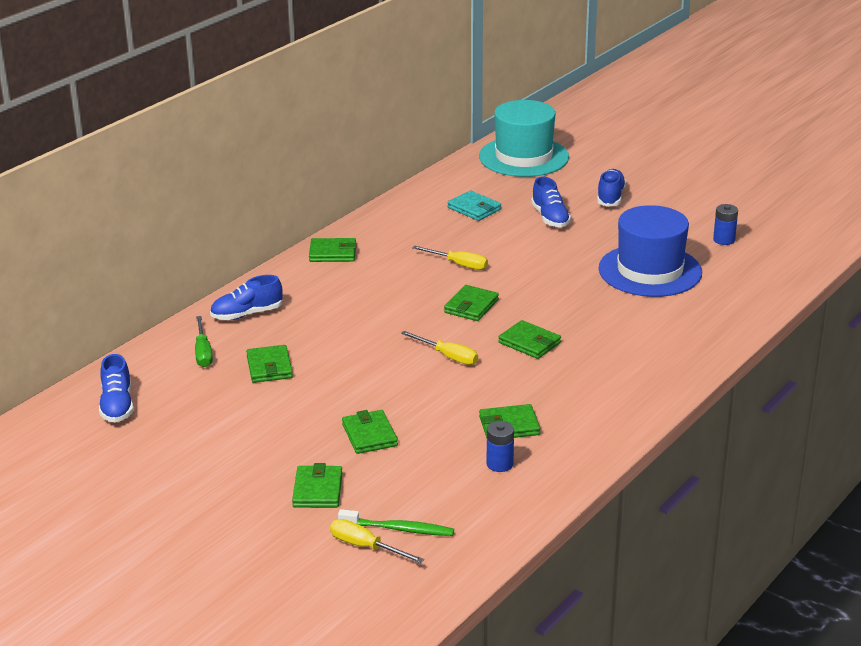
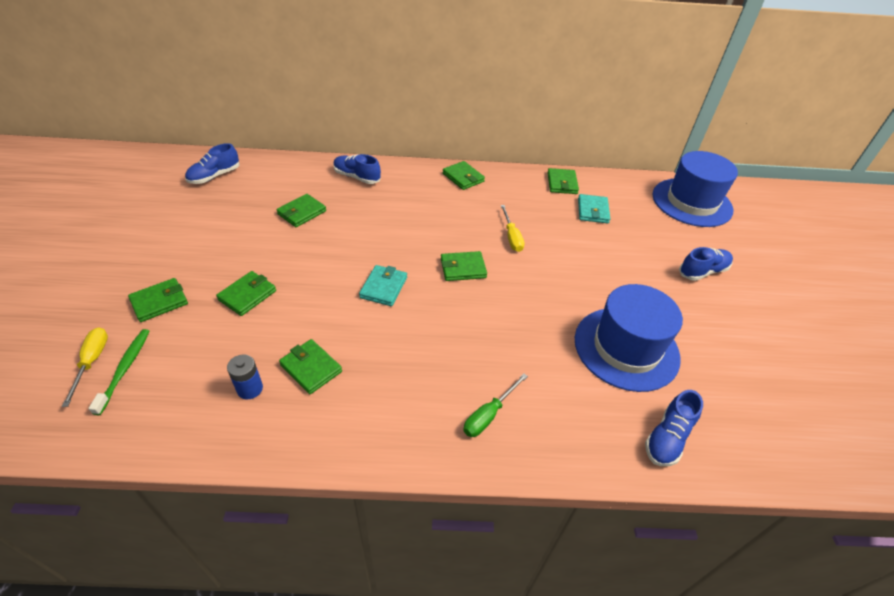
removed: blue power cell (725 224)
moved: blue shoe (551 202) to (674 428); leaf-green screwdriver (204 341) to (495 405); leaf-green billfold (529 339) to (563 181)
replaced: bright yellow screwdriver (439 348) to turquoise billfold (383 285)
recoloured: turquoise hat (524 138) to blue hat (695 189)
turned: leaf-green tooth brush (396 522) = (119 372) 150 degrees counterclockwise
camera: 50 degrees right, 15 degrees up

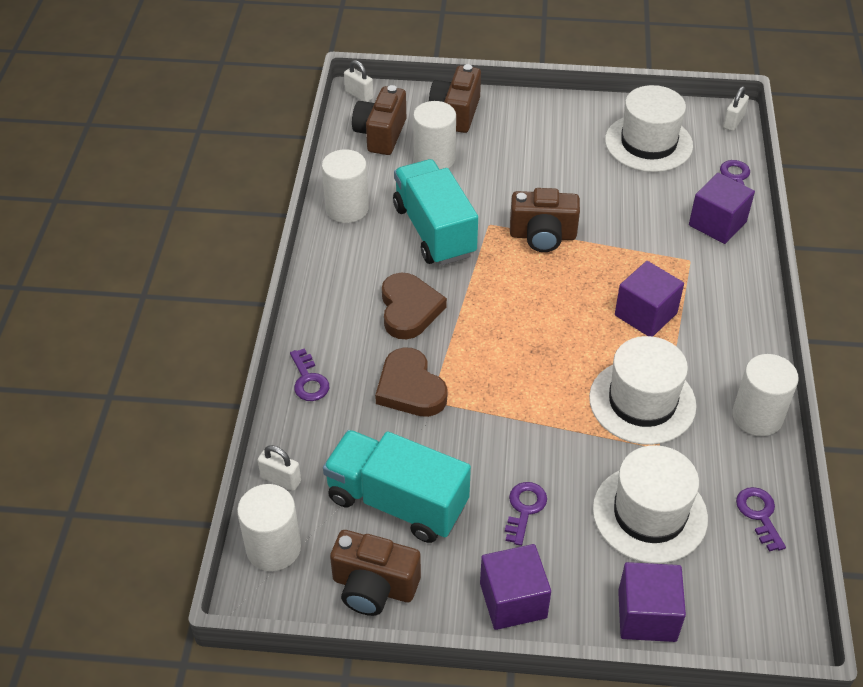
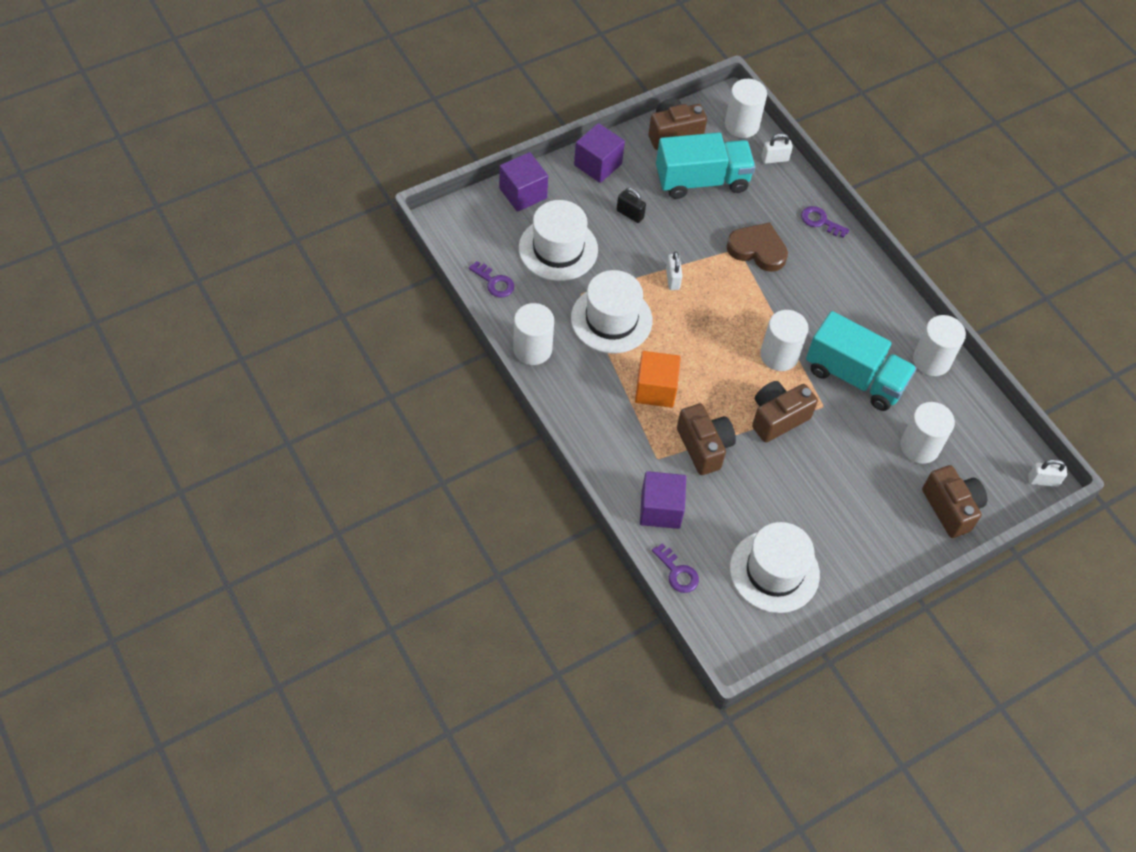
removed: russet love heart (414 306)
added: snow-white cylinder (784 340)
moved: russet compact camera (379 120) to (706 439); snow-white padlock (736 108) to (674 270)
replaced: royal purple door key (526 514) to ebony padlock (631 205)
recoloured: royal purple cube (649 299) to orange-coloured cube (658 379)
camera: 140 degrees right, 10 degrees up

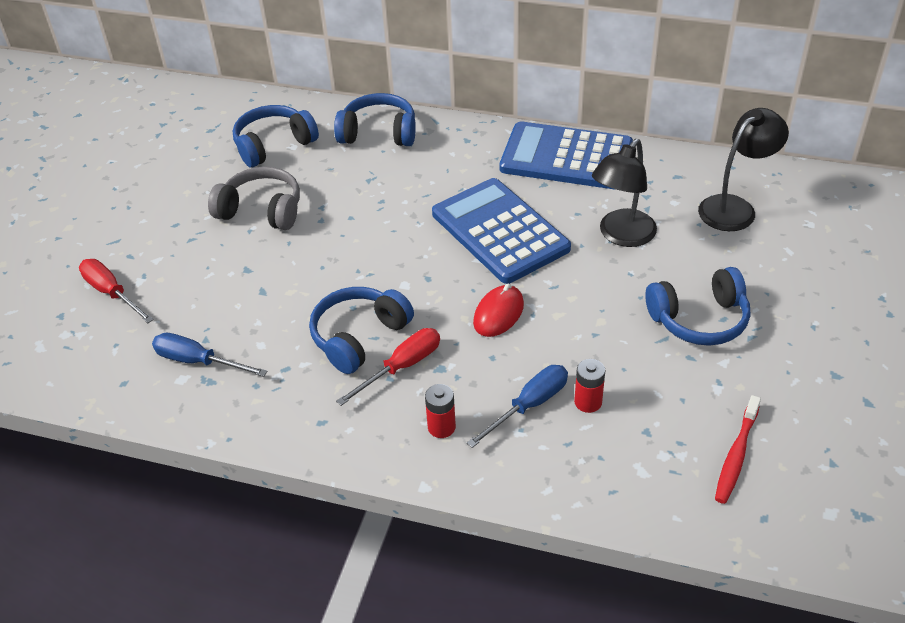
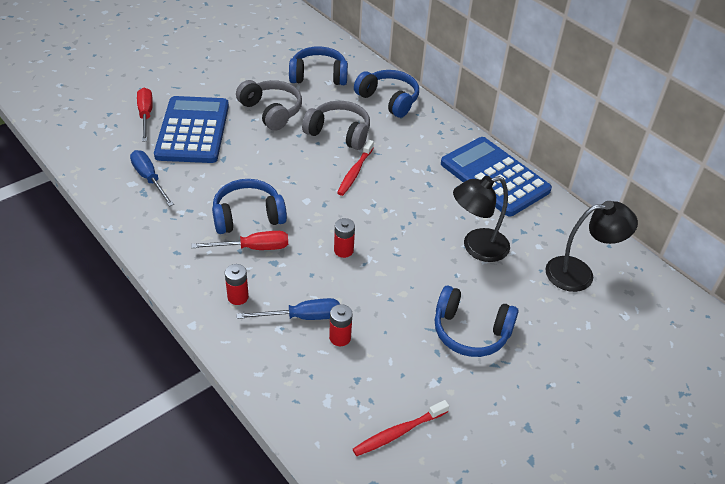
added: ash-grey over-ear headphones (336 125); crimson tooth brush (355 168)
moved: blue calculator (501 231) to (191 129)
replaced: crimson mouse (498 310) to crimson power cell (344 238)
camera: 30 degrees right, 0 degrees up

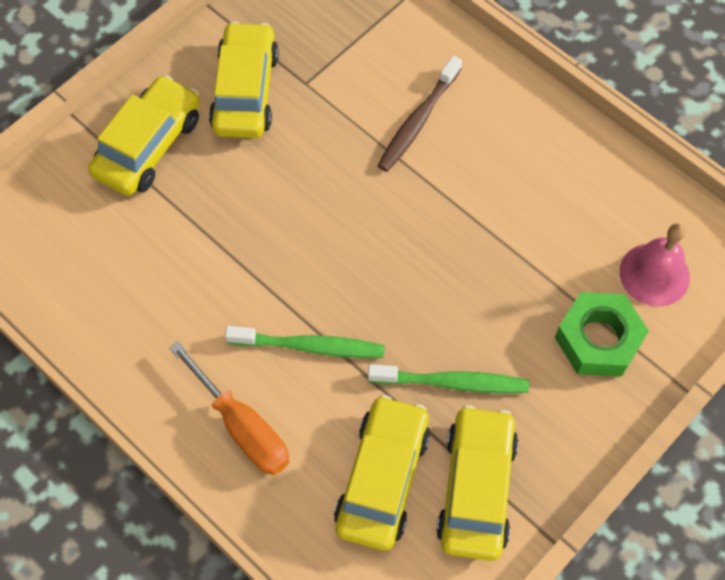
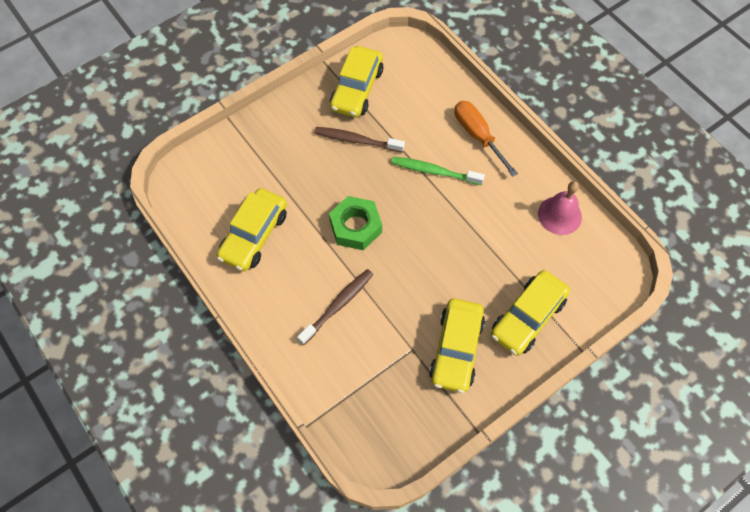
moved: pink bell (655 265) to (560 208); leaf-green nut (602 334) to (355 223); bright yellow car (382 472) to (252 229)
recoloured: leaf-green tooth brush (448 379) to russet tooth brush (359 140)
camera: 170 degrees left, 0 degrees up

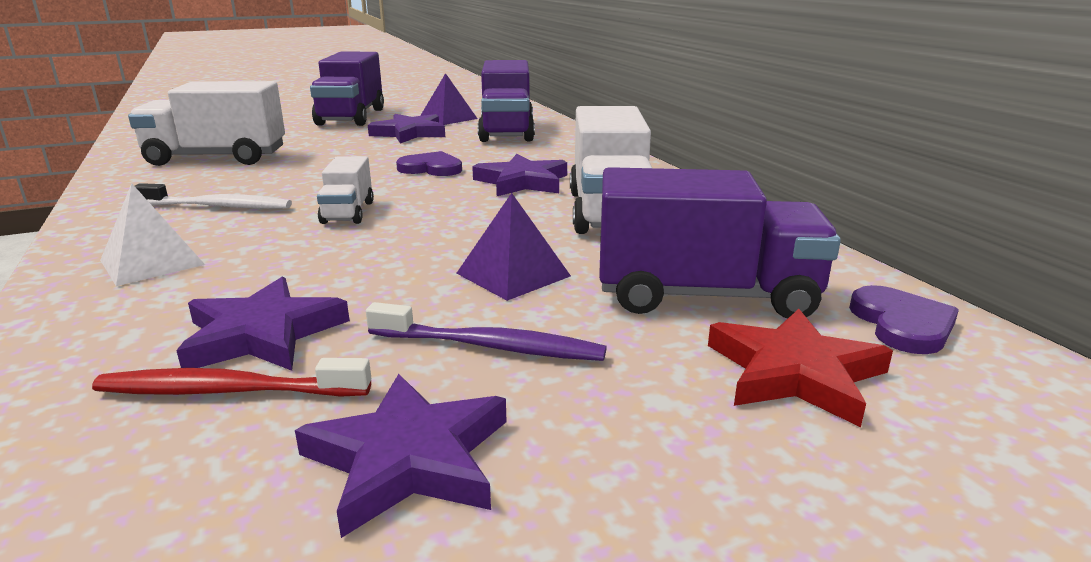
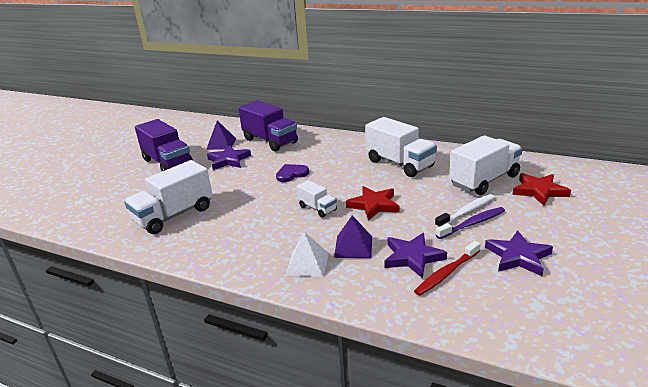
removed: royal purple star (519 175); royal purple love heart (904 319)
added: crimson star (372 203)
moved: snow-white tooth brush (213 196) to (465 210); royal purple solid pyramid (513 247) to (353 236)
recoloured: royal purple lorry (720 242) to snow-white lorry (486 165)
camera: 40 degrees left, 5 degrees up

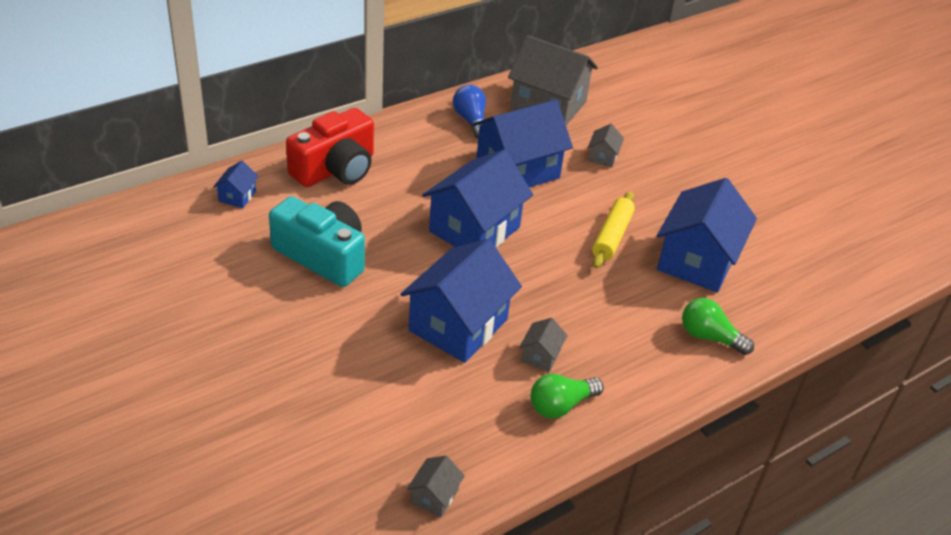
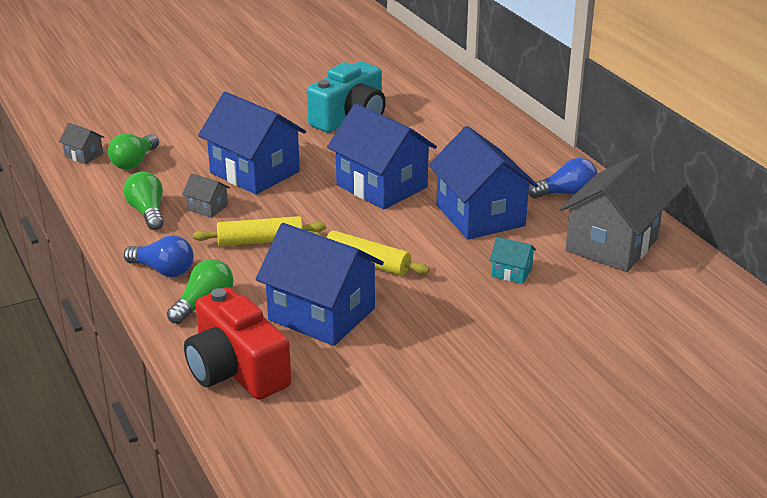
removed: blue cottage (236 184)
added: leaf-green bulb (133 151); bright yellow rolling pin (259 231); blue bulb (159 256)
moved: crimson compact camera (330 147) to (237 343)
recoloured: ash-grey cottage (606 145) to turquoise cottage (513 260)
camera: 100 degrees right, 10 degrees down

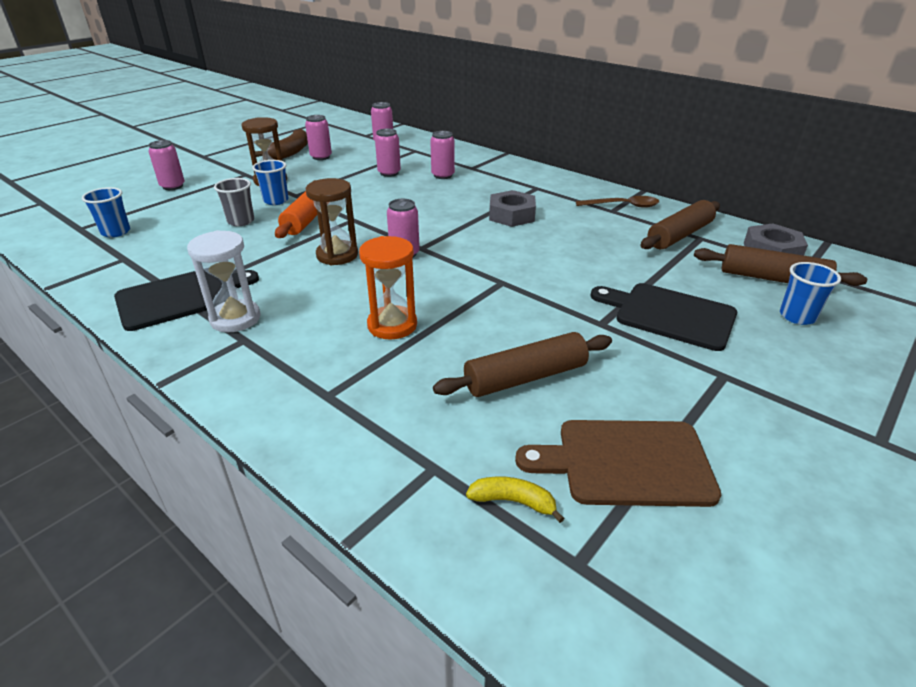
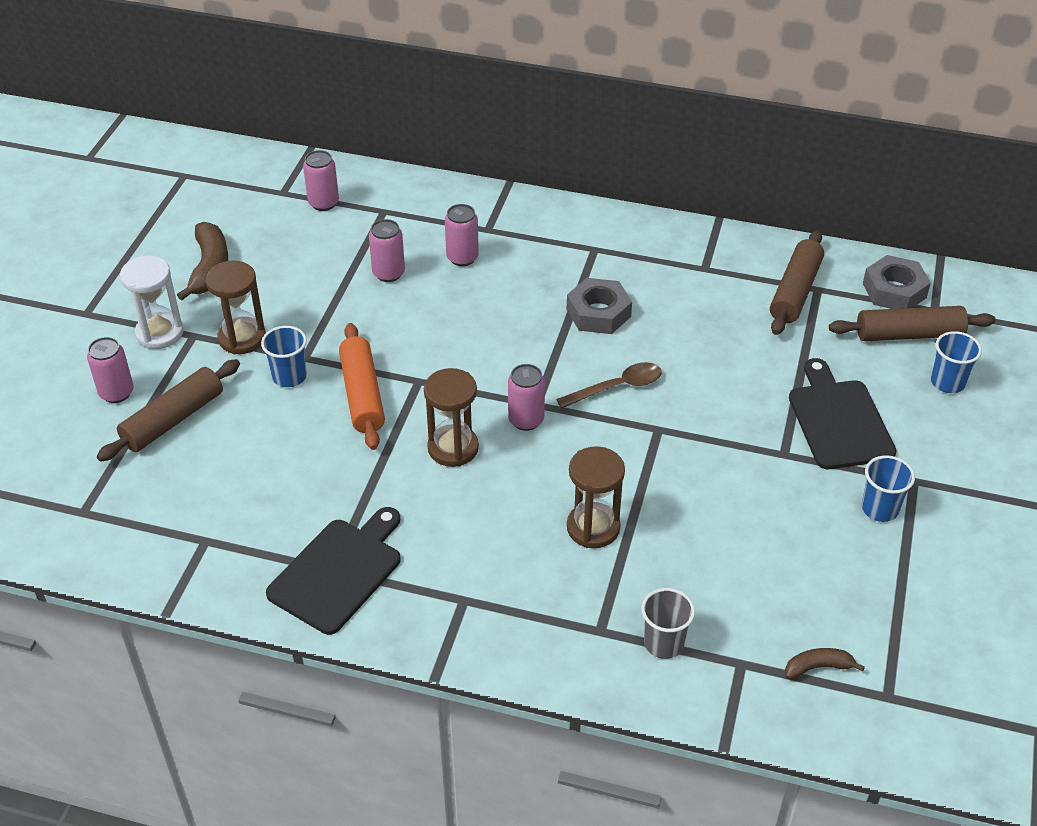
removed: pink soda can (318 137); russet chopping board (618 463)
moved: ash-grey cup (234 202) to (668 623); blue cup (106 212) to (888 488); russet spoon (617 202) to (609 385); snow-white sandglass (224 281) to (152 302); russet rolling pin (522 364) to (168 410)
recoloured: orange-coloured sandglass (388 288) to russet sandglass (596 497); bright yellow banana (515 499) to russet banana (825 663)
turned: ebony chopping board (664 317) = (843 413) 75 degrees clockwise
camera: 25 degrees left, 10 degrees up

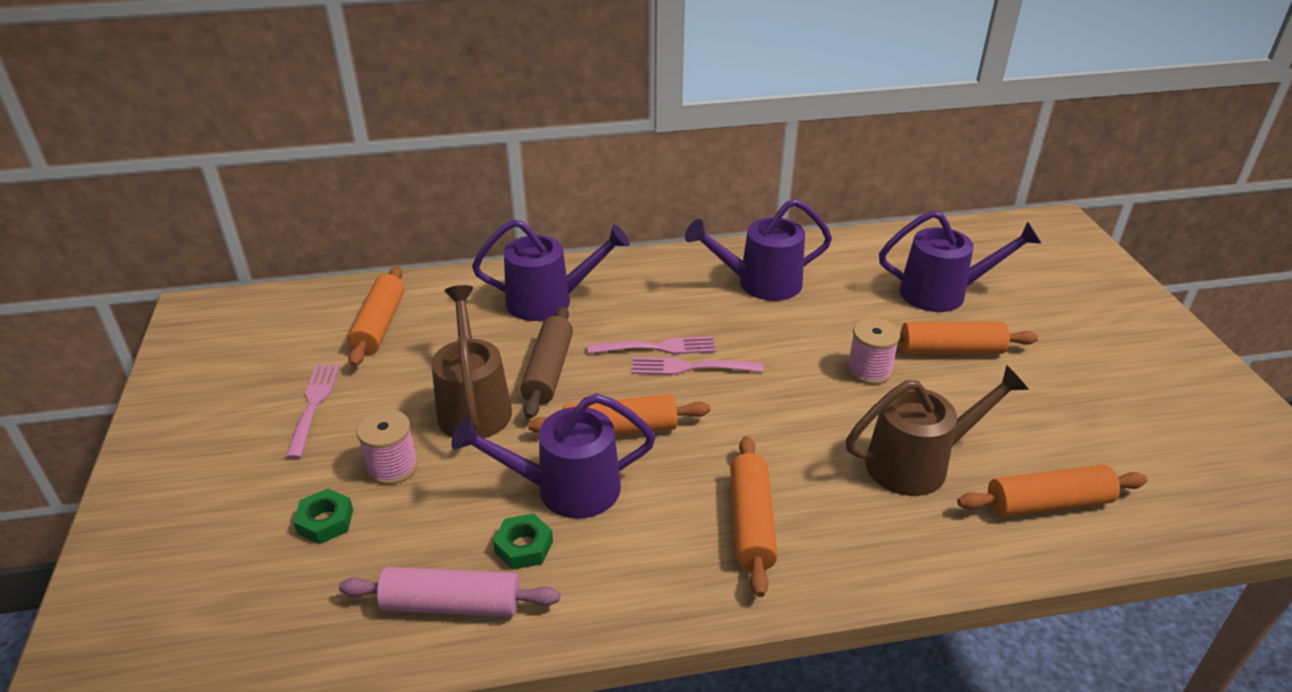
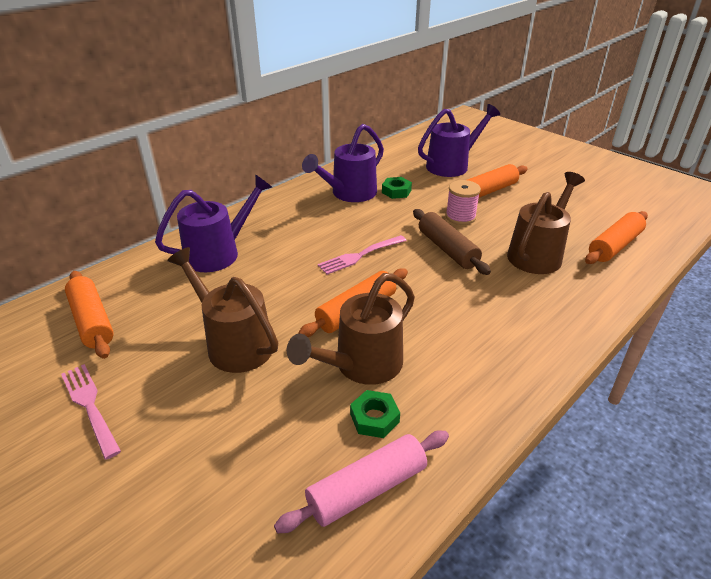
removed: pink fork (651 345); pink spool (387 447); orange-coloured rolling pin (754 516)
moved: russet rolling pin (546 362) to (452 242); leaf-green nut (323 516) to (397 188)
recoloured: royal purple watering pot (553 456) to russet watering pot (351 329)
camera: 35 degrees left, 0 degrees up

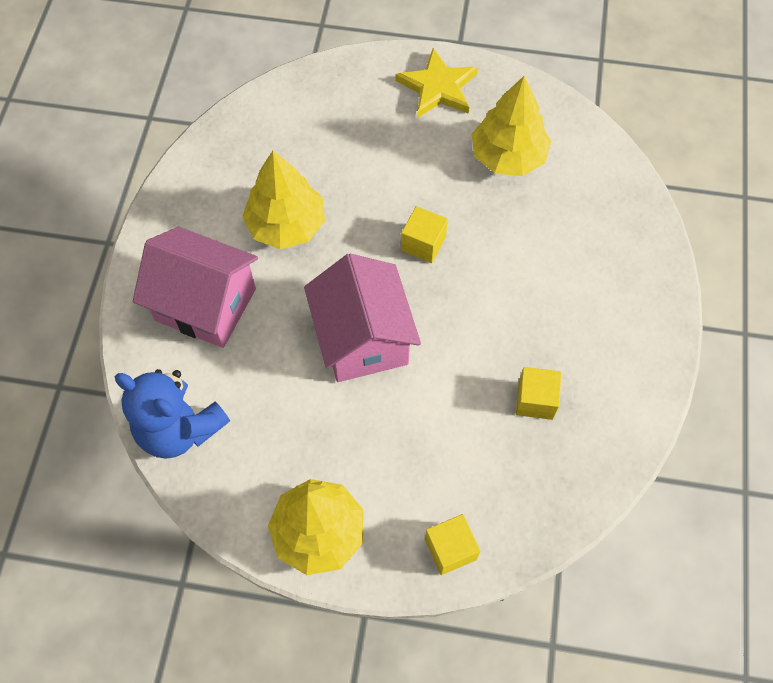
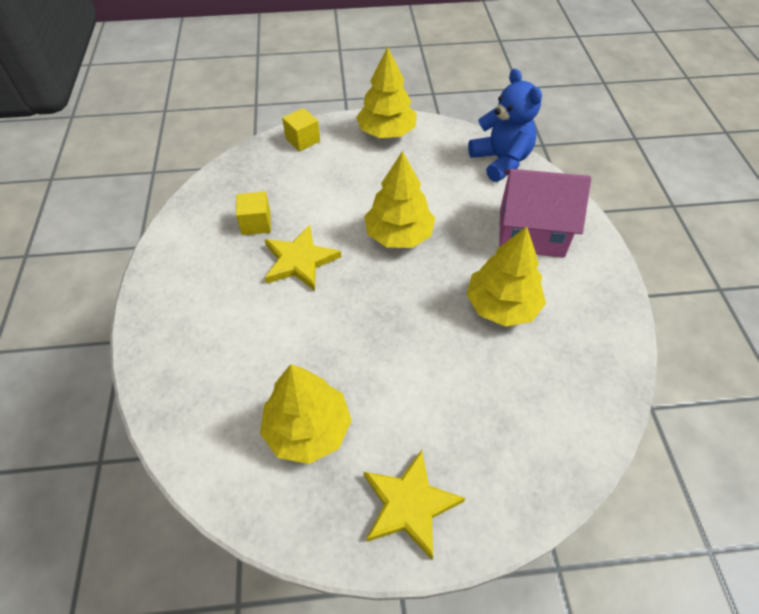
removed: bright yellow cube (424 234)
added: bright yellow star (303 258)
replaced: pink cottage (362 317) to bright yellow fir tree (399 199)
turned: blue teddy bear (172 414) = (505 125) 45 degrees clockwise
camera: 165 degrees right, 10 degrees down

